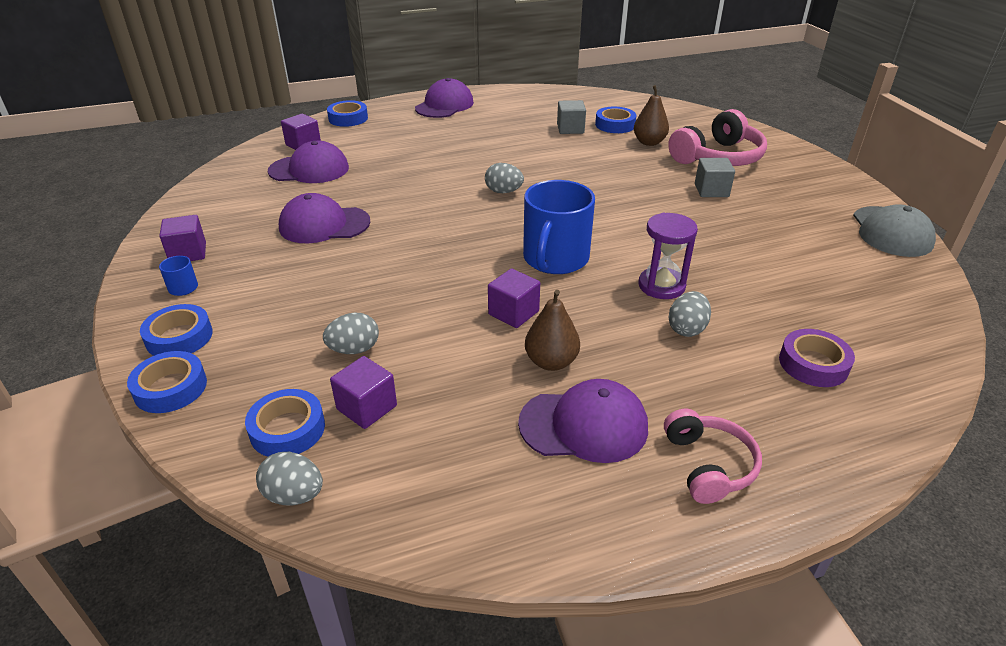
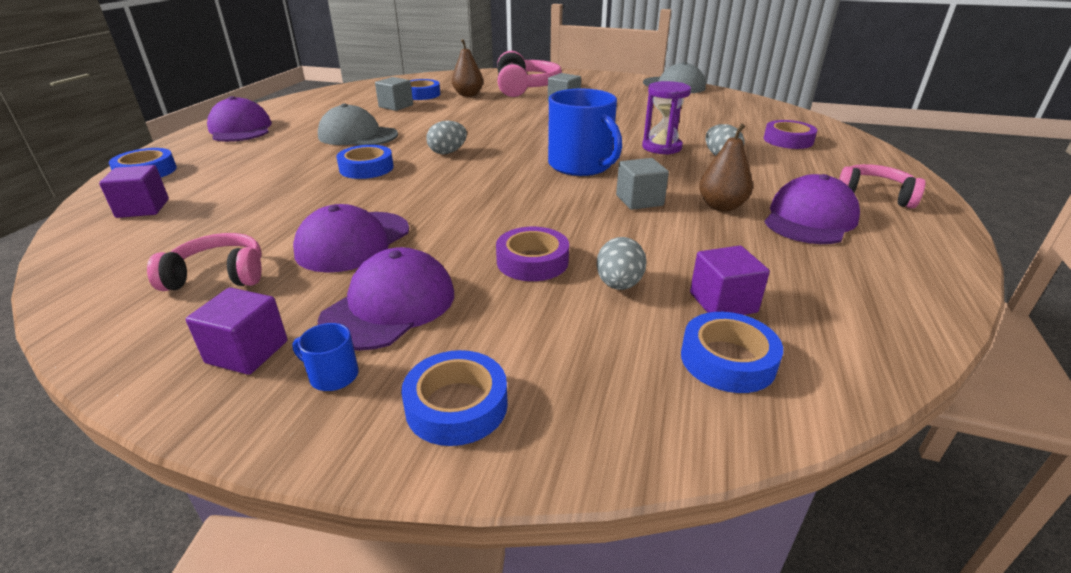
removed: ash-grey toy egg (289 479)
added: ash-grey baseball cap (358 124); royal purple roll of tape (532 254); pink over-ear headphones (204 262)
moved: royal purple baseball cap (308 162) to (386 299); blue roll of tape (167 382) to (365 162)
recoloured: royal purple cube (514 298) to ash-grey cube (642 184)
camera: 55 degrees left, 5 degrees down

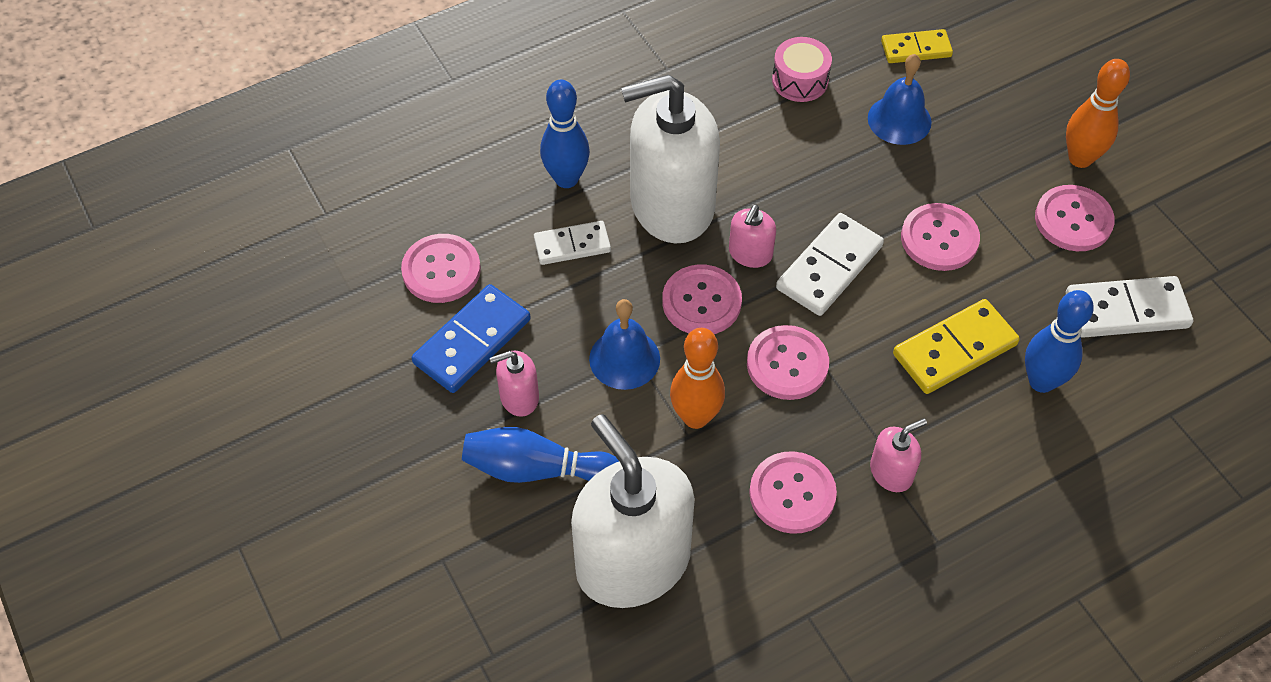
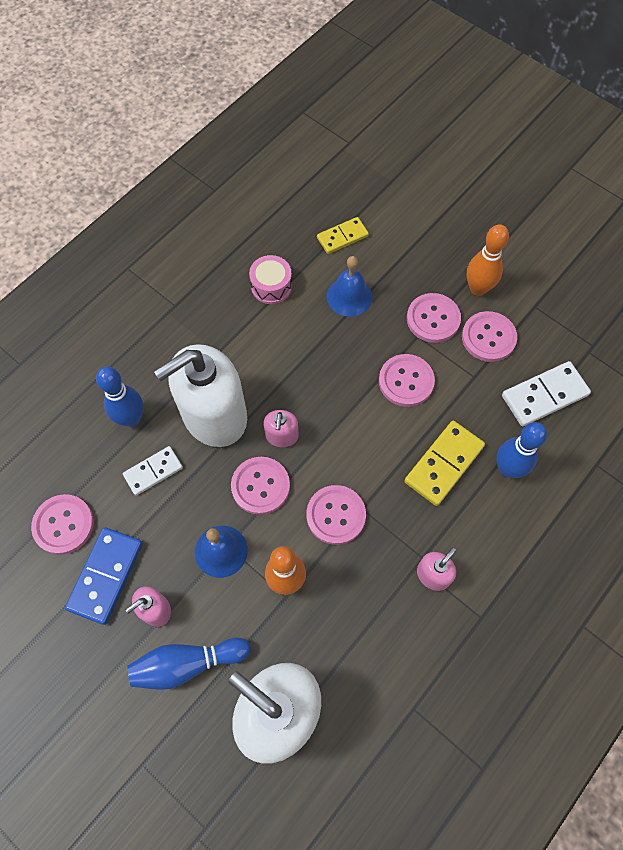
removed: snow-white domino piece (830 264)
moved: pink sewing button (793 492) to (434 318)
camera: 20 degrees left, 10 degrees up

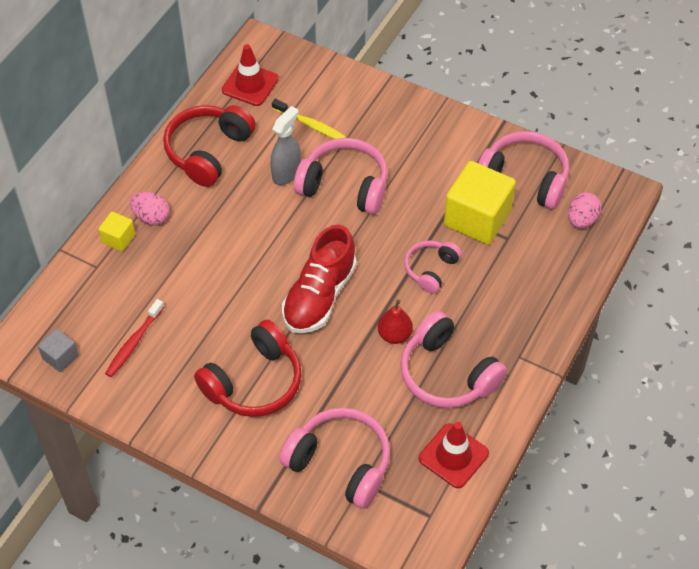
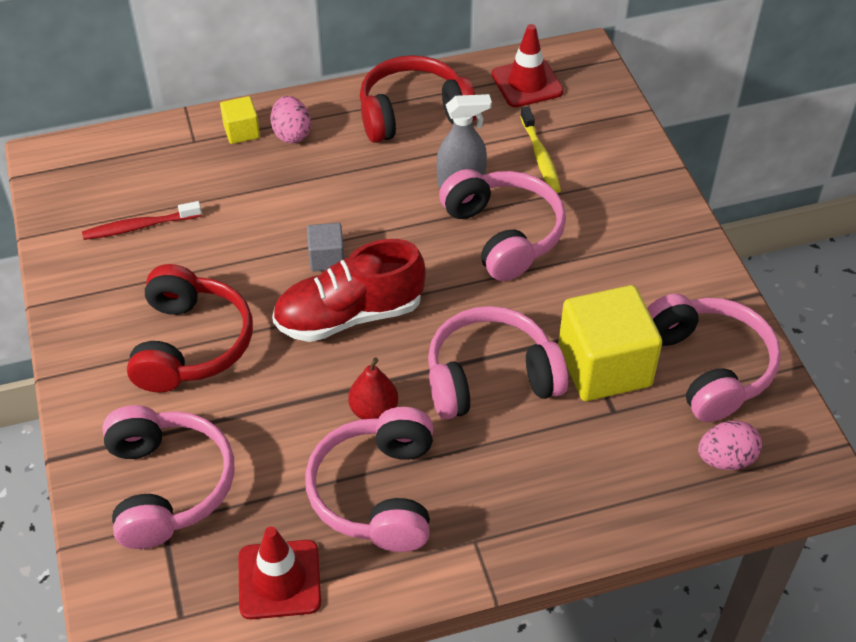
moved: ash-grey cube (58 350) to (325 247)
turned: crimson over-ear headphones (248 368) = (190 328) 90 degrees counterclockwise
resized: pink over-ear headphones (433 267) = (498 362) x1.69
camera: 45 degrees right, 5 degrees down

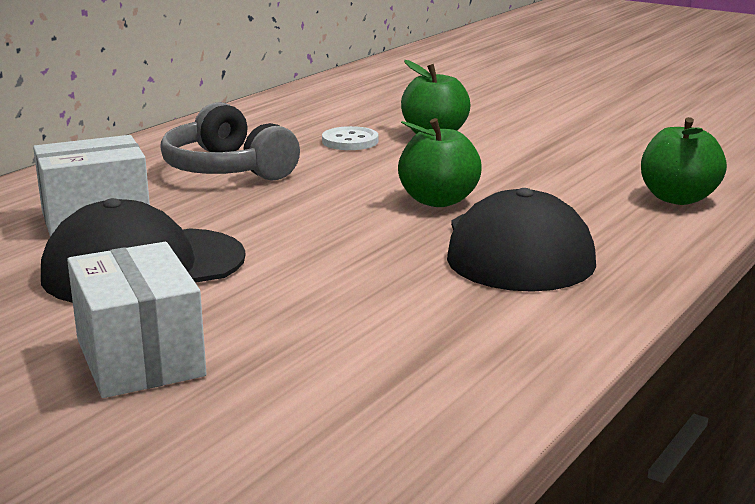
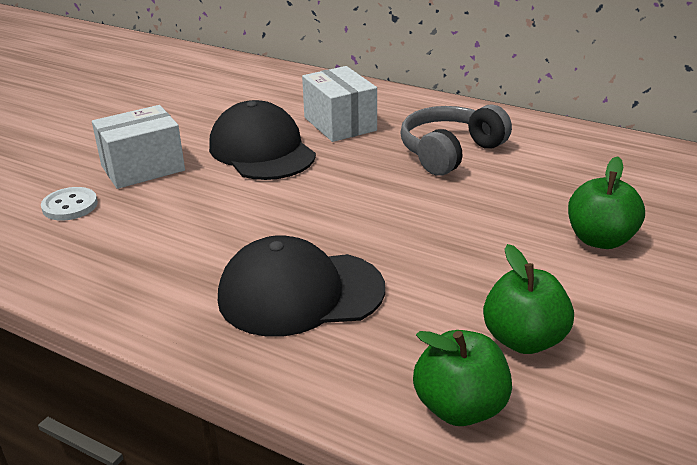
moved: leaf-green toy apple (440 162) to (528 299); snow-white sewing button (350 138) to (69 204)
camera: 85 degrees right, 10 degrees up

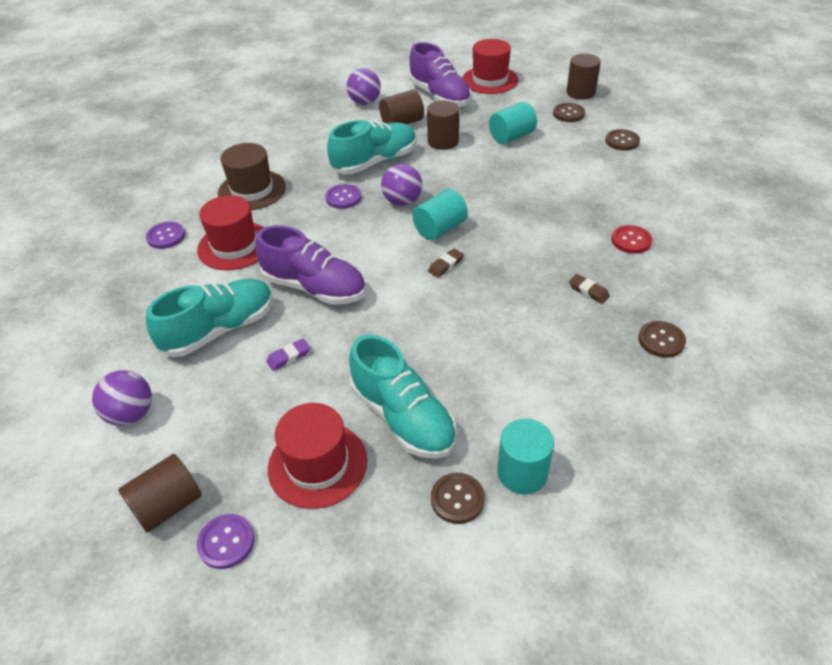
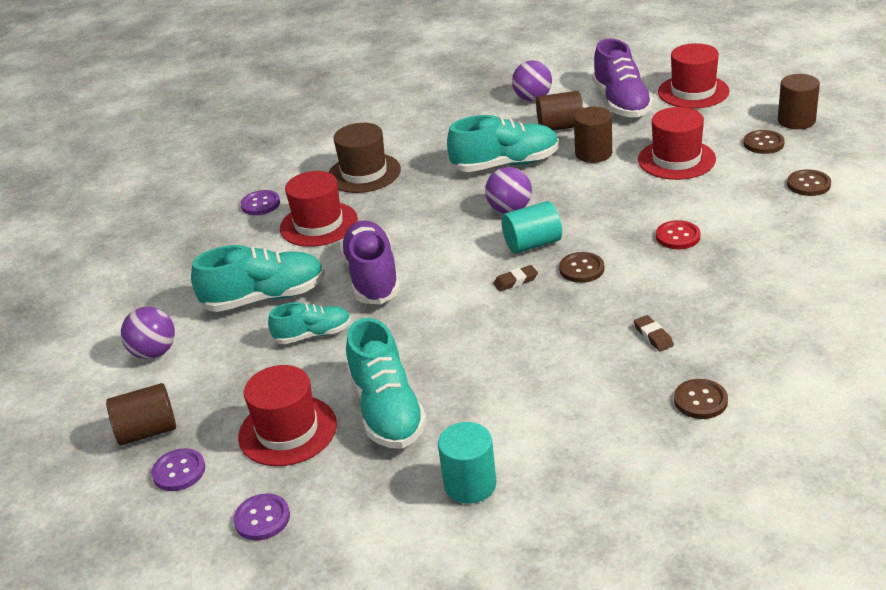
moved: royal purple sewing button (343 196) to (261 517); crimson sewing button (631 239) to (678 234); russet sewing button (458 498) to (581 267)
replaced: turquoise cylinder (513 123) to crimson hat (677 143); royal purple pencil eraser (288 354) to turquoise shoe (309 323)
turned: royal purple shoe (310 265) = (370 262) 150 degrees counterclockwise
camera: 25 degrees right, 10 degrees down

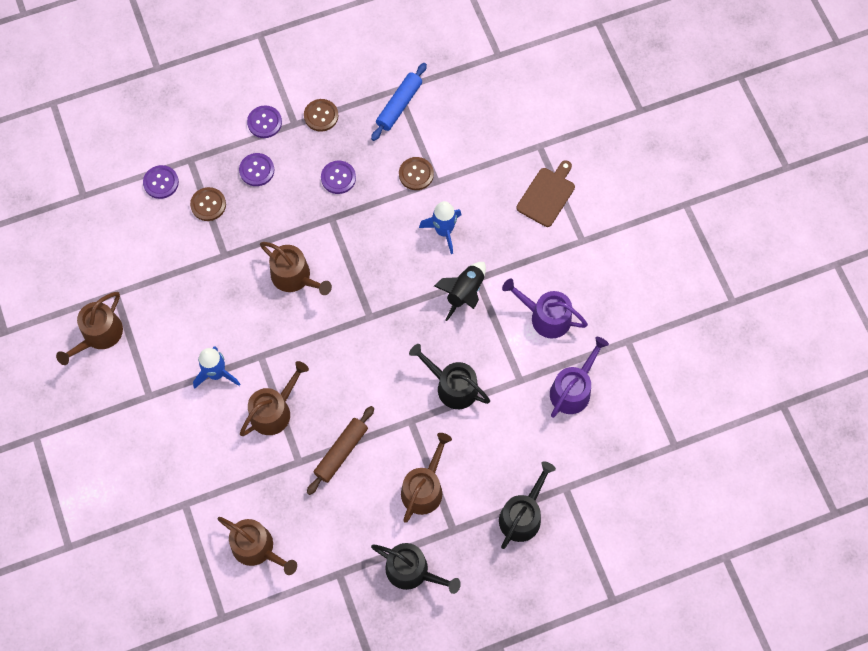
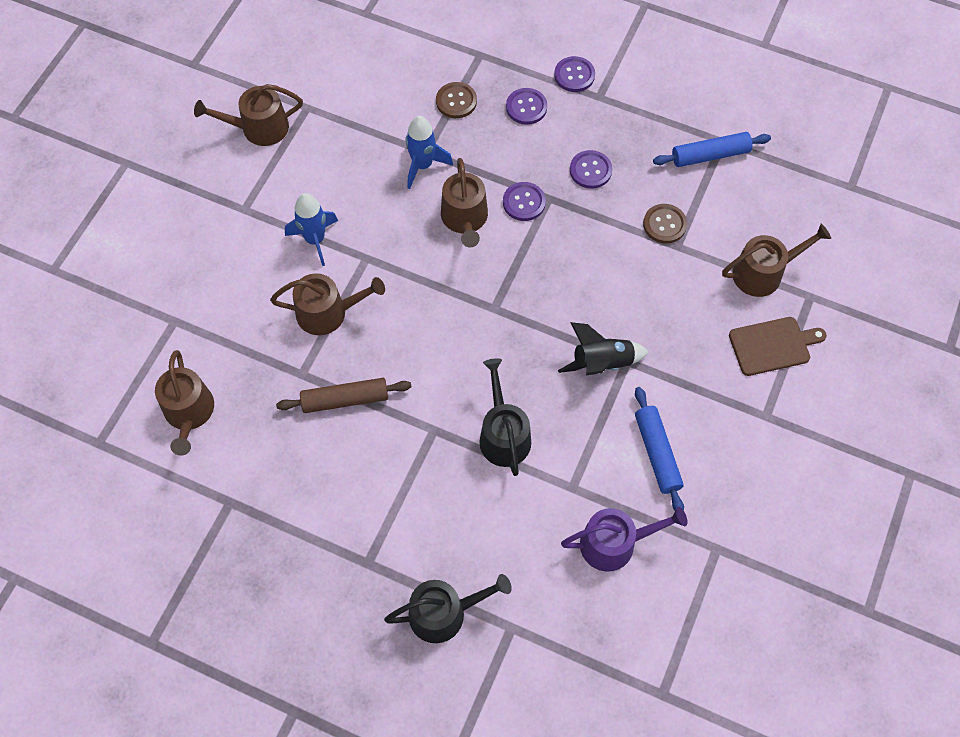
removed: russet sewing button (321 115); ebony watering pot (416 568)
moved: royal purple sewing button (161 182) to (524 201); blue spaceship (440 227) to (429 152); russet watering pot (426 478) to (776 260)
replaced: royal purple watering pot (545 309) to blue rolling pin (659 449)
camera: 45 degrees right, 5 degrees down

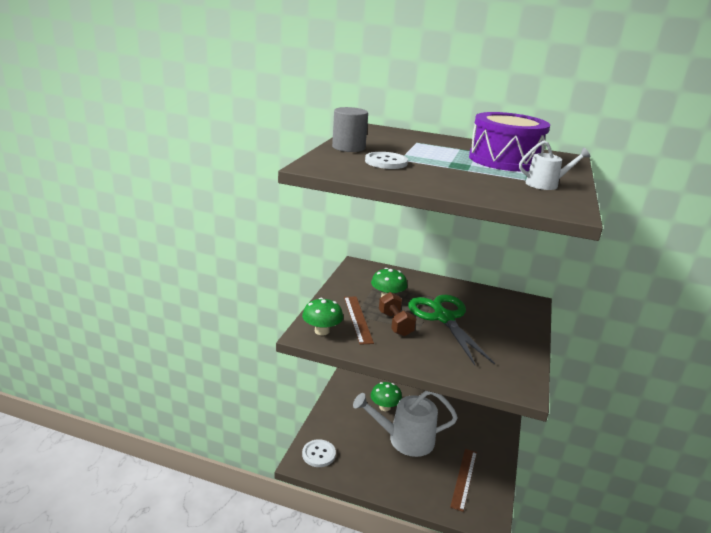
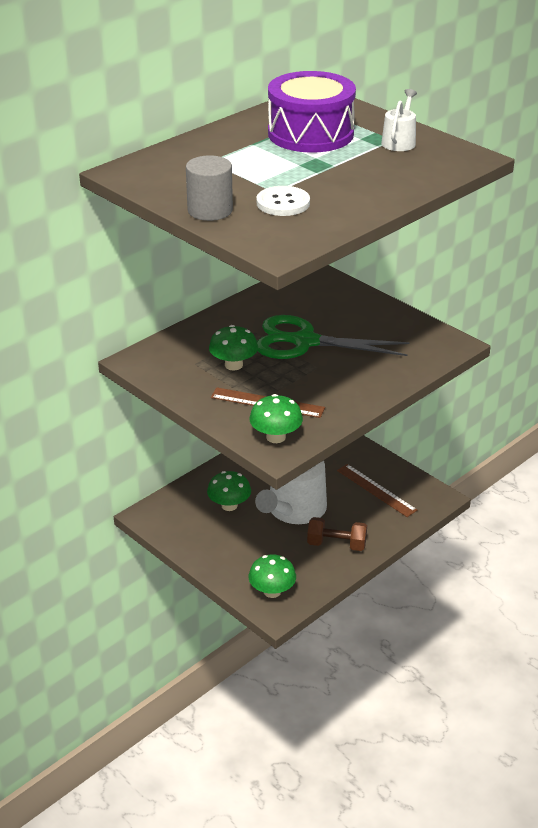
moved: russet hand weight (397 314) to (337 534)
replaced: snow-white sewing button (319 453) to leaf-green mushroom (272 576)
camera: 60 degrees left, 10 degrees up

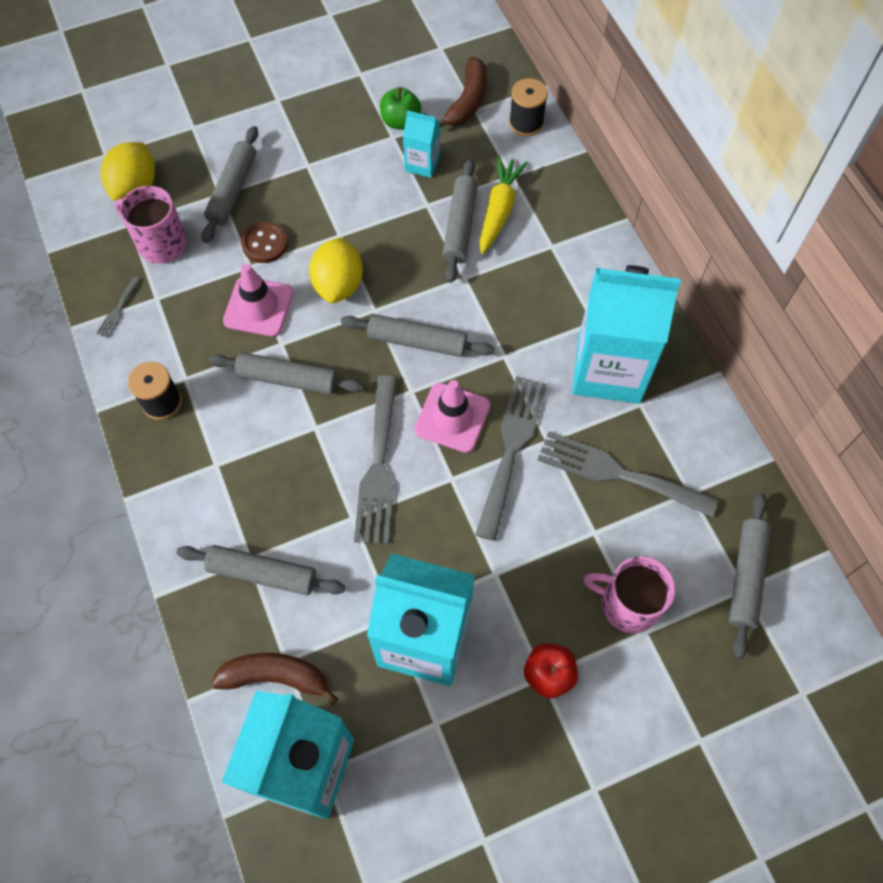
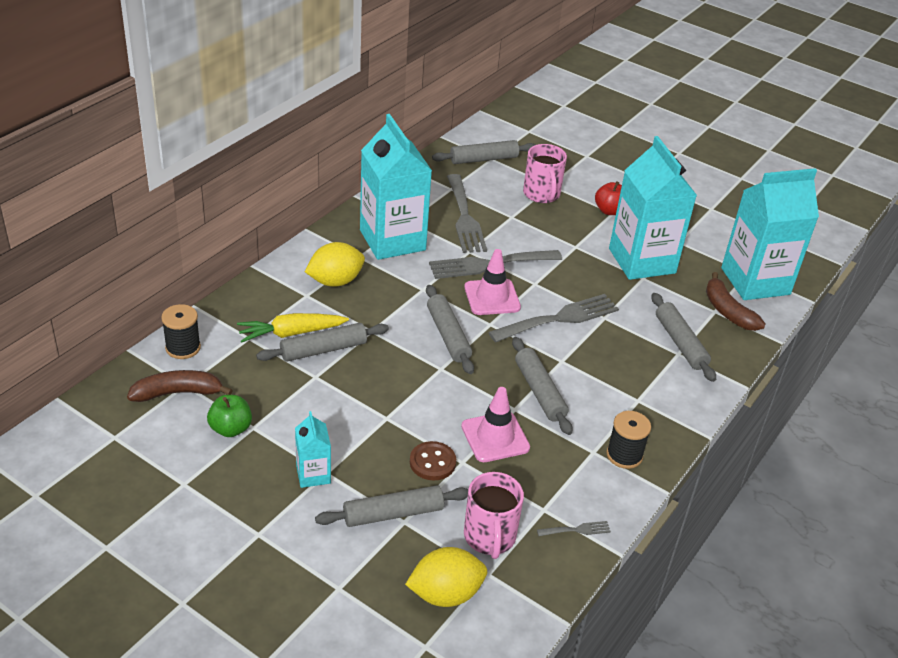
moved: turquoise milk carton (421 144) to (313 449); bright yellow toy lemon (336 270) to (335 264)
camera: 125 degrees left, 25 degrees down

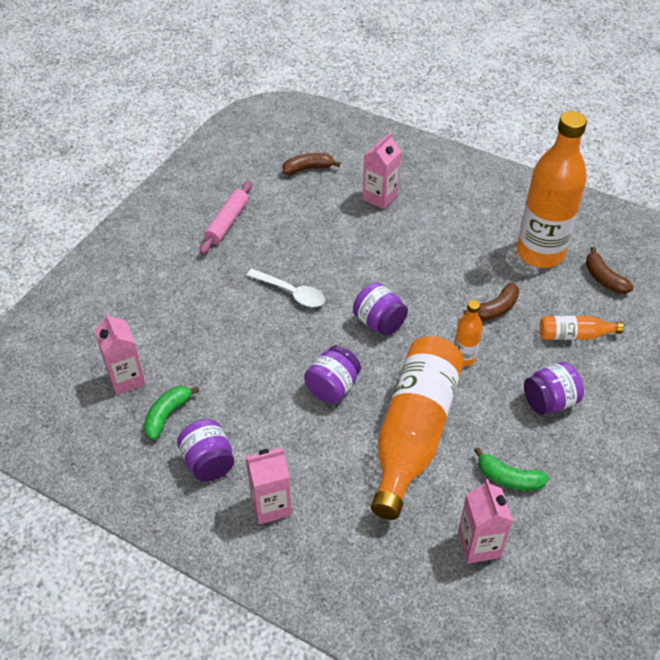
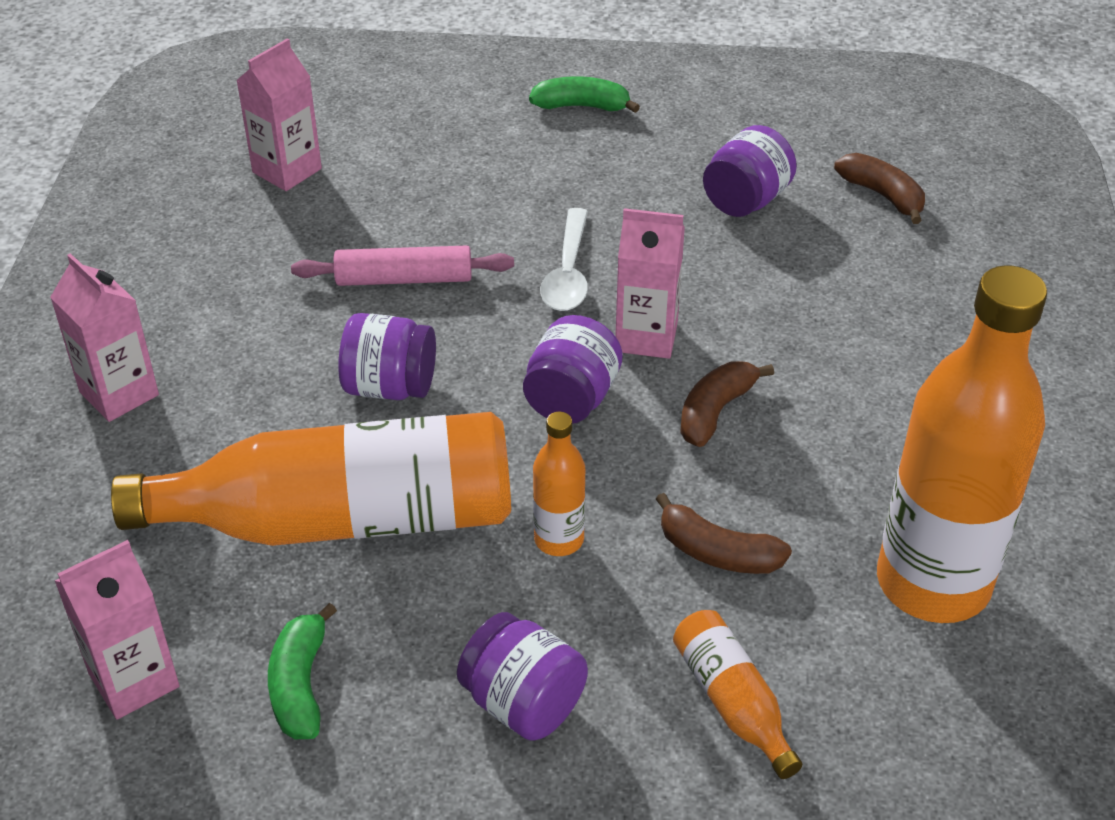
moved: pink milk carton (382 171) to (650 283); pink rolling pin (226 217) to (402 266); russet banana (610 270) to (727 404); leaf-green banana (171 413) to (584 94); royal purple jam jar (205 450) to (750 171)
camera: 65 degrees right, 5 degrees down

